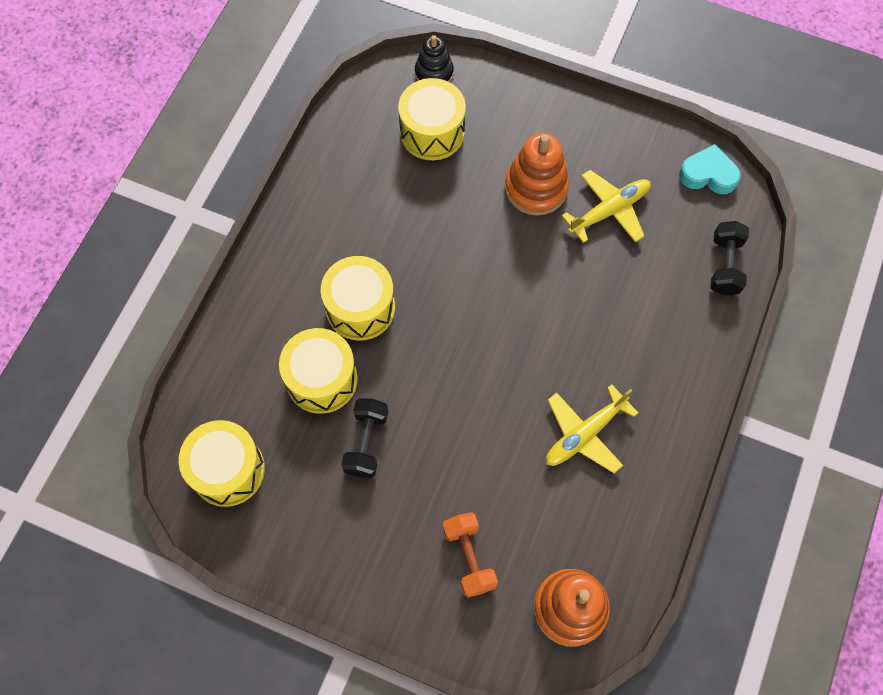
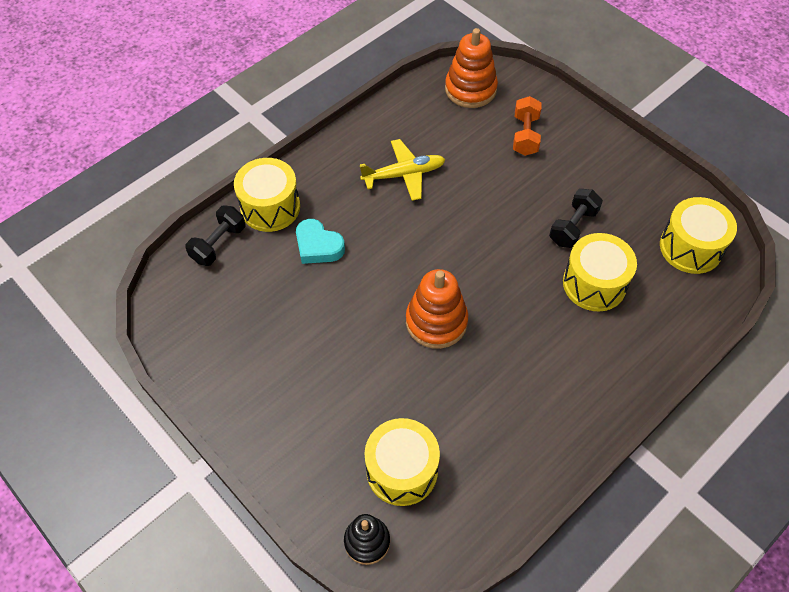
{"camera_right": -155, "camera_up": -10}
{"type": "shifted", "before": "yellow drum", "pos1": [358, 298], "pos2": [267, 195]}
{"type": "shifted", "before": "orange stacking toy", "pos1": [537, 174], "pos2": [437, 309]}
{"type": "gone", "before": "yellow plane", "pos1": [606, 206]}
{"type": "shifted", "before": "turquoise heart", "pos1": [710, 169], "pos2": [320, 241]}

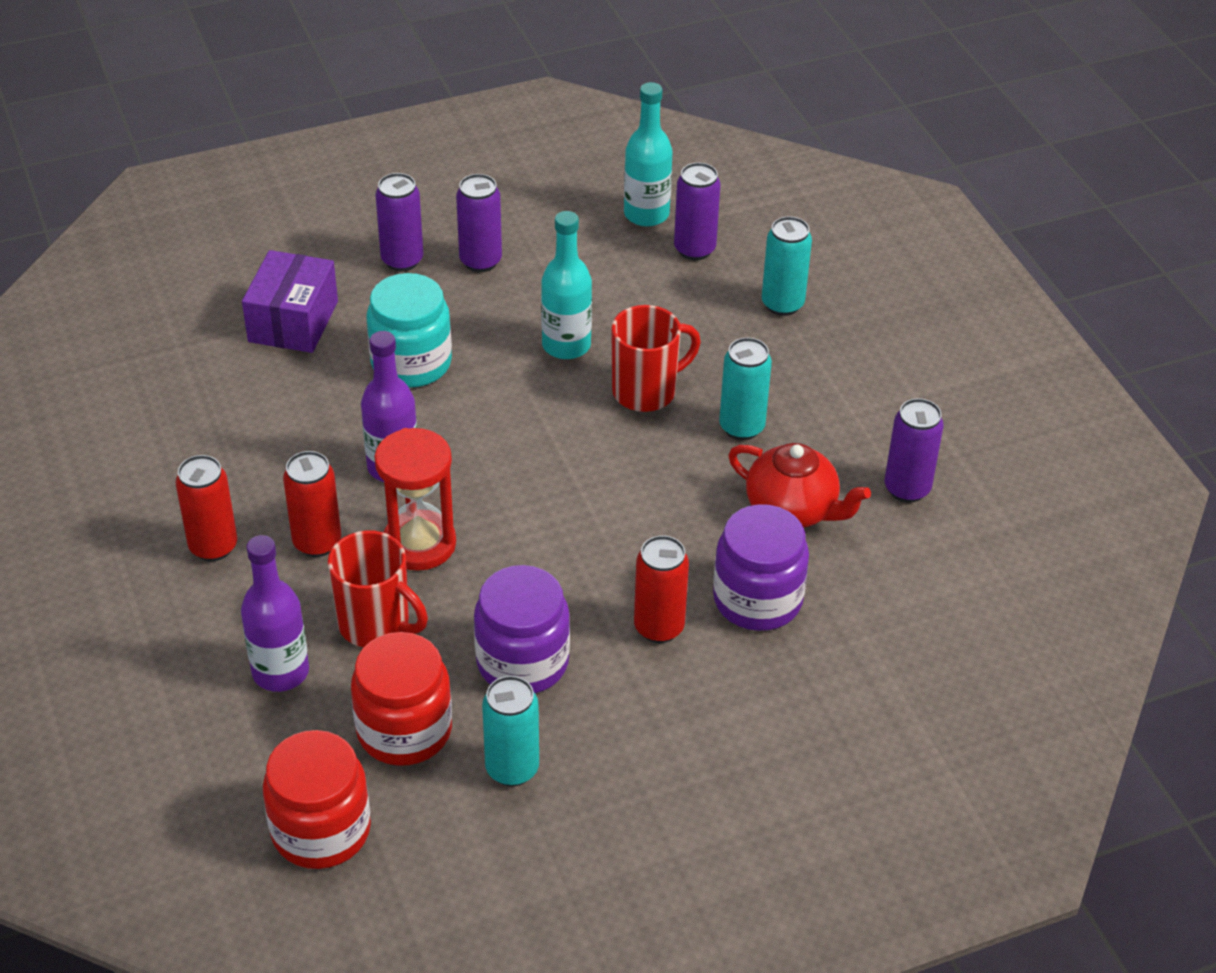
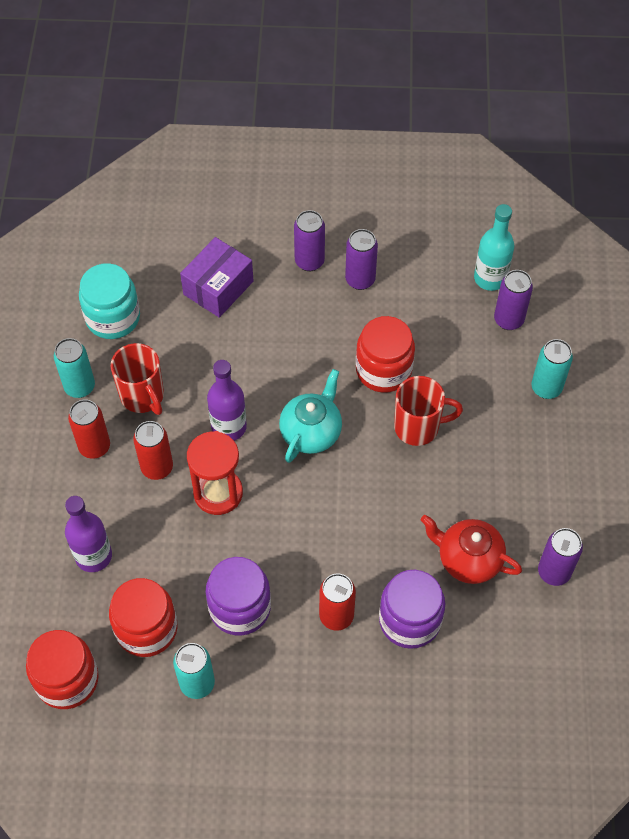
{"camera_right": 25, "camera_up": 15}
{"type": "shifted", "before": "red mug", "pos1": [378, 588], "pos2": [137, 379]}
{"type": "shifted", "before": "turquoise jar", "pos1": [409, 330], "pos2": [109, 301]}
{"type": "swapped", "before": "turquoise bottle", "after": "red jar", "pos1": [566, 285], "pos2": [385, 354]}
{"type": "shifted", "before": "turquoise can", "pos1": [745, 388], "pos2": [74, 368]}
{"type": "rotated", "before": "red teapot", "pos1": [799, 485], "pos2": [471, 549], "turn": 150}
{"type": "new", "after": "turquoise teapot", "pos2": [310, 416]}

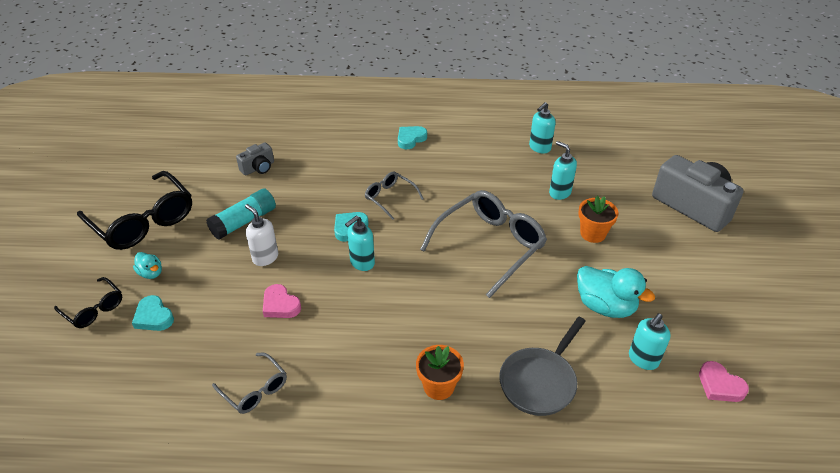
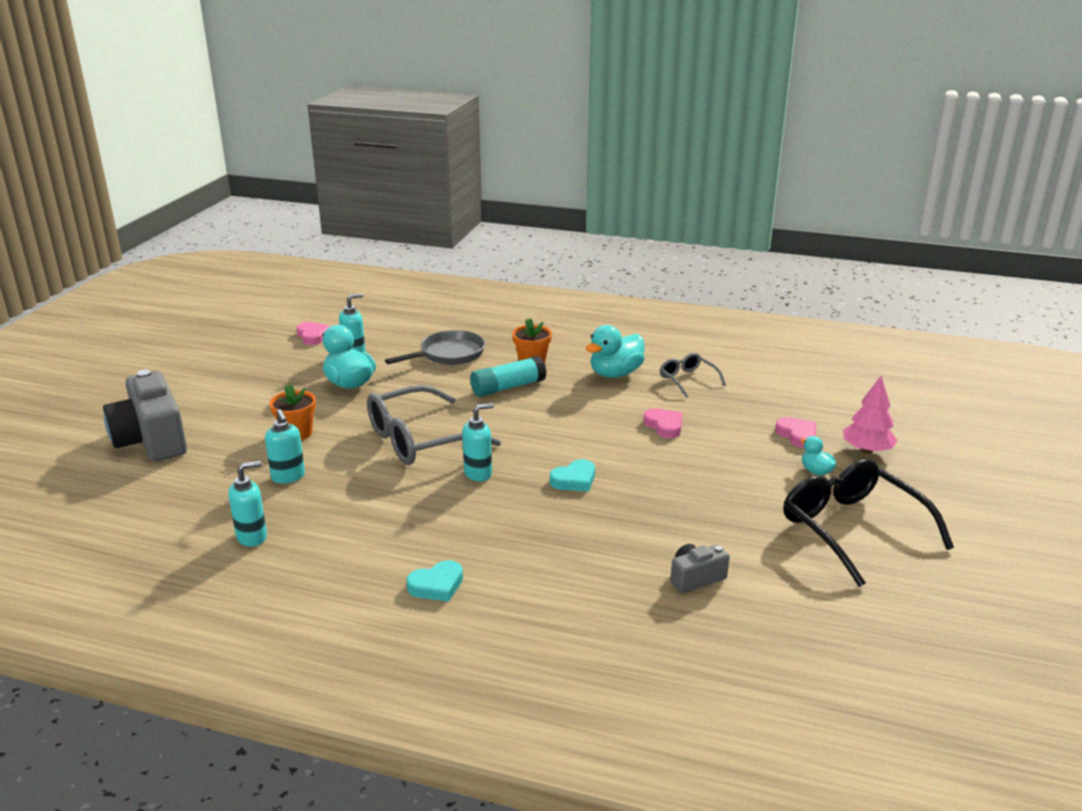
{"camera_right": -165, "camera_up": -15}
{"type": "swapped", "before": "black glasses", "after": "pink tree", "pos1": [88, 302], "pos2": [870, 415]}
{"type": "repainted", "before": "turquoise heart", "after": "pink heart", "pos1": [153, 313], "pos2": [795, 432]}
{"type": "shifted", "before": "turquoise glue stick", "pos1": [241, 214], "pos2": [508, 376]}
{"type": "gone", "before": "white soap dispenser", "pos1": [261, 235]}
{"type": "shifted", "before": "turquoise soap dispenser", "pos1": [360, 243], "pos2": [478, 442]}
{"type": "gone", "before": "grey glasses", "pos1": [394, 195]}
{"type": "new", "after": "turquoise duck", "pos2": [615, 351]}

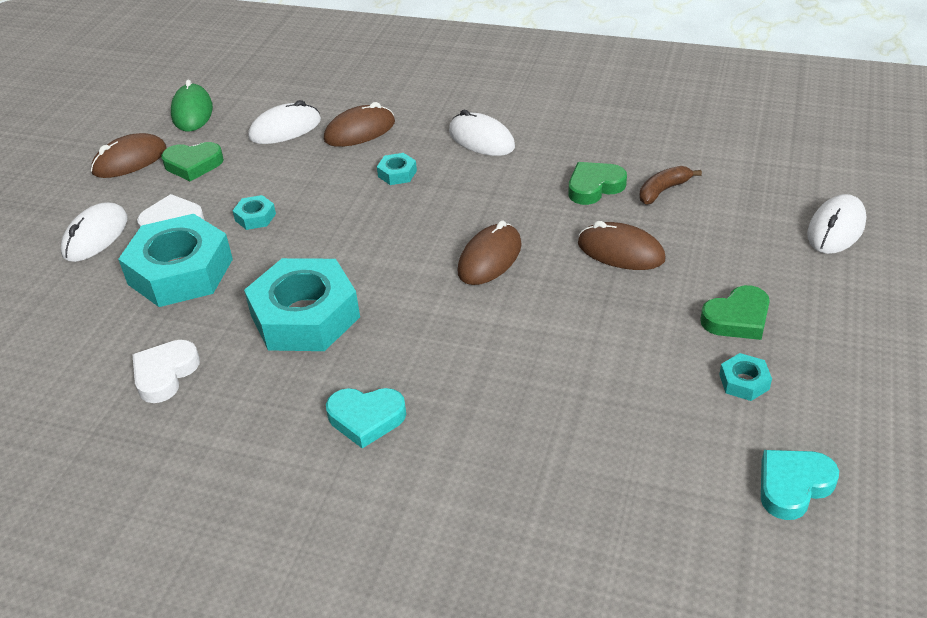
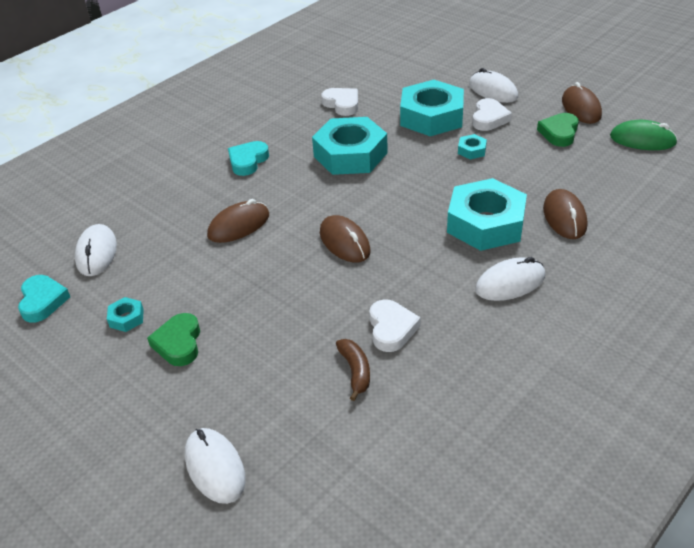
{"camera_right": 115, "camera_up": 0}
{"type": "shifted", "before": "white mouse", "pos1": [284, 122], "pos2": [96, 250]}
{"type": "scaled", "before": "turquoise nut", "pos1": [397, 169], "pos2": [487, 214], "scale": 2.42}
{"type": "repainted", "before": "green heart", "after": "white heart", "pos1": [598, 183], "pos2": [395, 325]}
{"type": "shifted", "before": "brown mouse", "pos1": [622, 245], "pos2": [238, 221]}

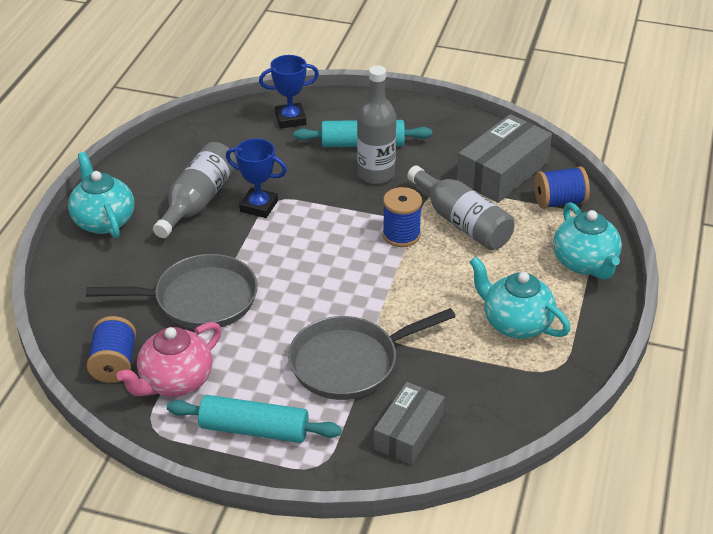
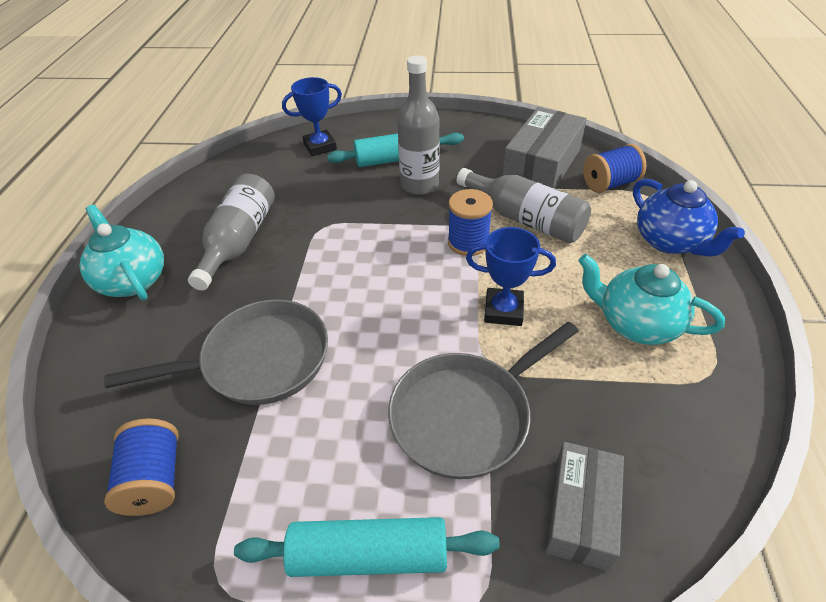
{"camera_right": -10, "camera_up": 5}
{"type": "gone", "before": "pink teapot", "pos1": [169, 359]}
{"type": "shifted", "before": "blue trophy", "pos1": [256, 178], "pos2": [511, 276]}
{"type": "repainted", "before": "turquoise teapot", "after": "blue teapot", "pos1": [587, 241], "pos2": [689, 218]}

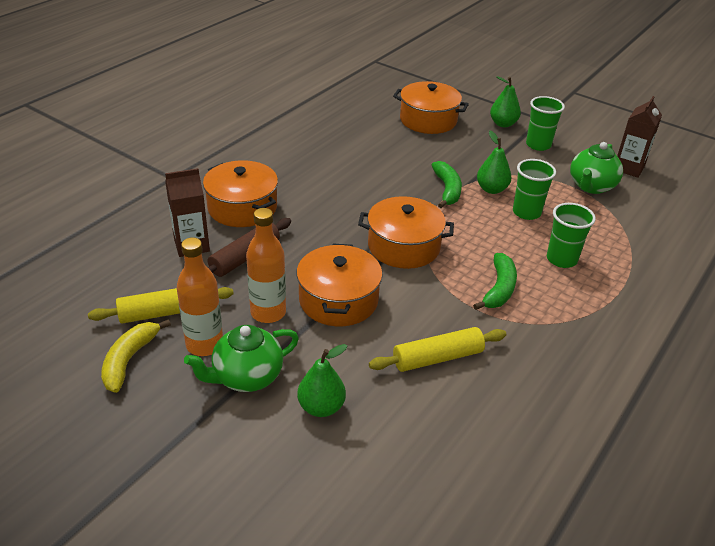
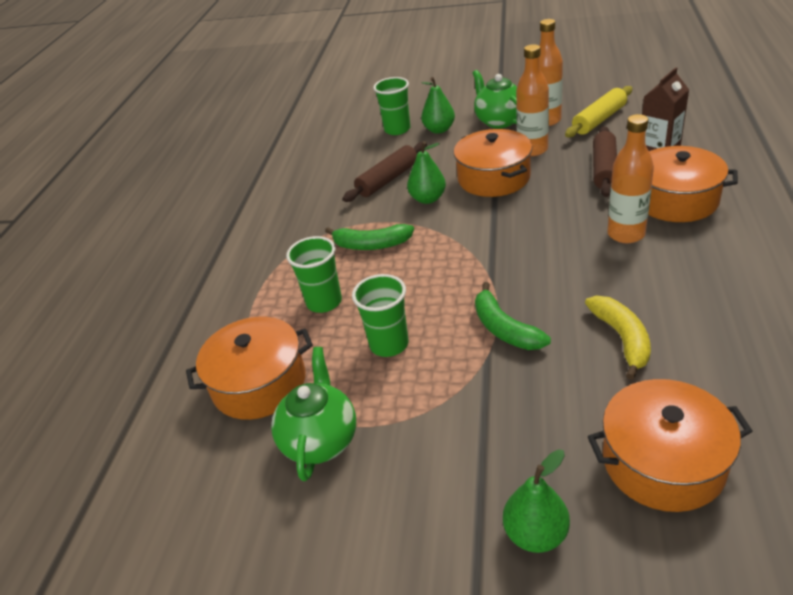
{"camera_right": 160, "camera_up": 0}
{"type": "shifted", "before": "yellow banana", "pos1": [136, 356], "pos2": [618, 338]}
{"type": "rotated", "before": "green teapot", "pos1": [241, 358], "pos2": [494, 99], "turn": -60}
{"type": "shifted", "before": "orange pot", "pos1": [406, 232], "pos2": [249, 368]}
{"type": "repainted", "before": "yellow rolling pin", "after": "brown rolling pin", "pos1": [437, 349], "pos2": [385, 172]}
{"type": "rotated", "before": "green banana", "pos1": [495, 281], "pos2": [369, 237], "turn": -75}
{"type": "shifted", "before": "green pear", "pos1": [494, 162], "pos2": [426, 172]}
{"type": "shifted", "before": "green cup", "pos1": [545, 123], "pos2": [391, 106]}
{"type": "gone", "before": "brown carton", "pos1": [639, 137]}
{"type": "new", "after": "orange bottle", "pos2": [630, 178]}

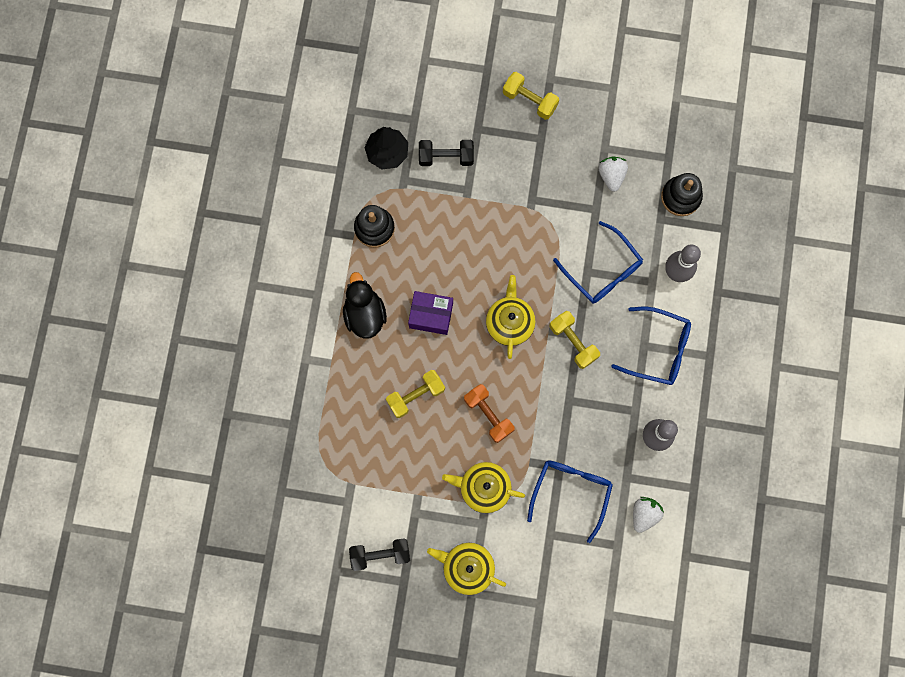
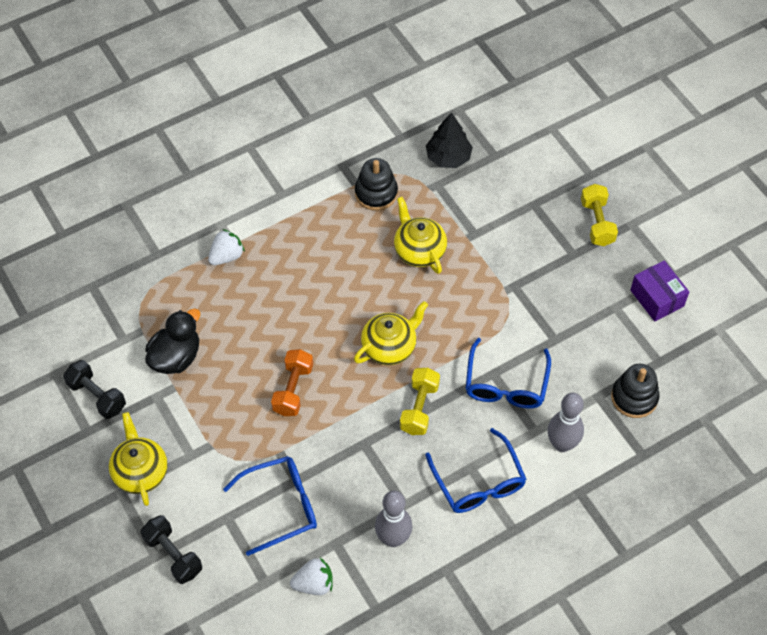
{"camera_right": 50, "camera_up": -20}
{"type": "shifted", "before": "black duck", "pos1": [365, 305], "pos2": [172, 341]}
{"type": "gone", "before": "yellow dumbbell", "pos1": [415, 394]}
{"type": "shifted", "before": "purple box", "pos1": [430, 313], "pos2": [659, 291]}
{"type": "shifted", "before": "black dumbbell", "pos1": [446, 153], "pos2": [171, 549]}
{"type": "shifted", "before": "yellow teapot", "pos1": [483, 487], "pos2": [420, 235]}
{"type": "shifted", "before": "white strawberry", "pos1": [613, 174], "pos2": [226, 247]}

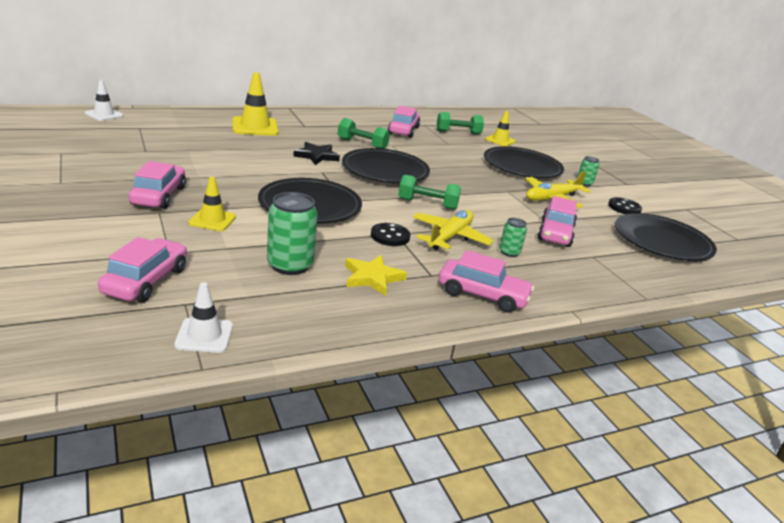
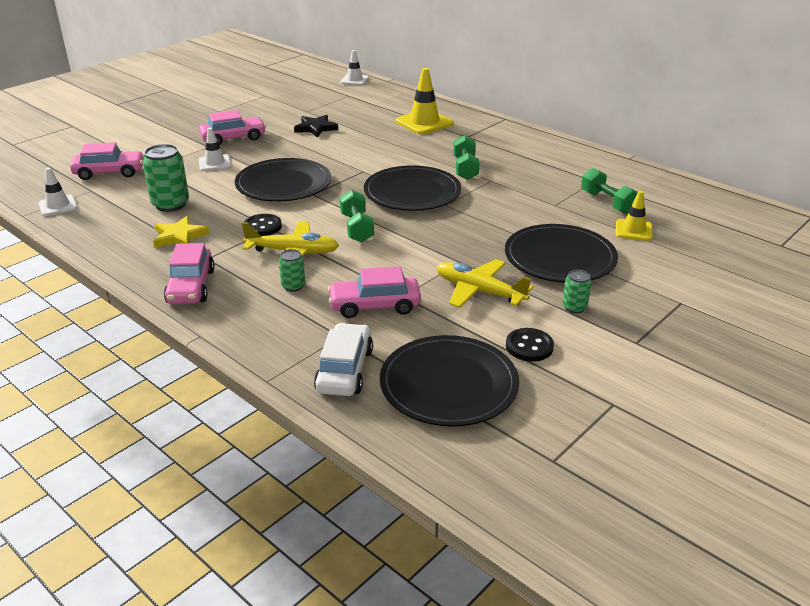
{"camera_right": 70, "camera_up": 5}
{"type": "repainted", "before": "yellow traffic cone", "after": "white traffic cone", "pos1": [212, 204], "pos2": [215, 149]}
{"type": "shifted", "before": "black star", "pos1": [316, 153], "pos2": [316, 126]}
{"type": "gone", "before": "pink car", "pos1": [404, 122]}
{"type": "new", "after": "white car", "pos2": [343, 359]}

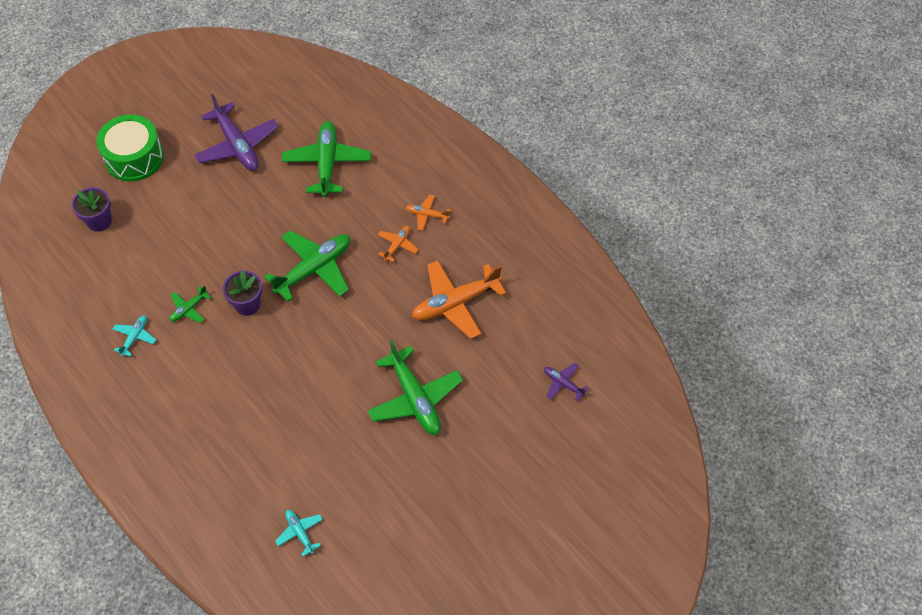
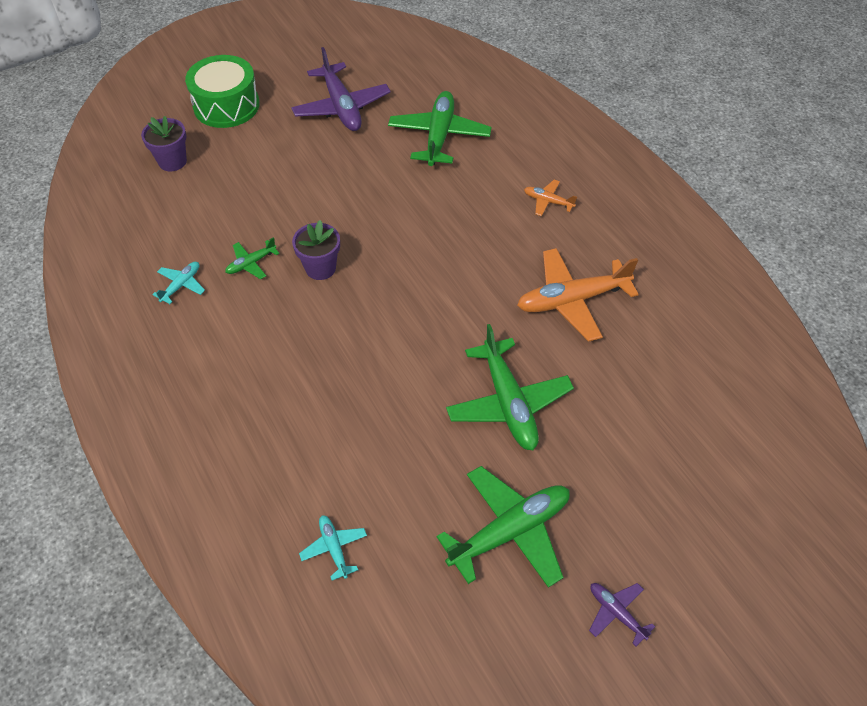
{"camera_right": 10, "camera_up": -5}
{"type": "shifted", "before": "green plane", "pos1": [307, 266], "pos2": [503, 527]}
{"type": "gone", "before": "orange plane", "pos1": [398, 244]}
{"type": "shifted", "before": "purple plane", "pos1": [566, 382], "pos2": [622, 614]}

